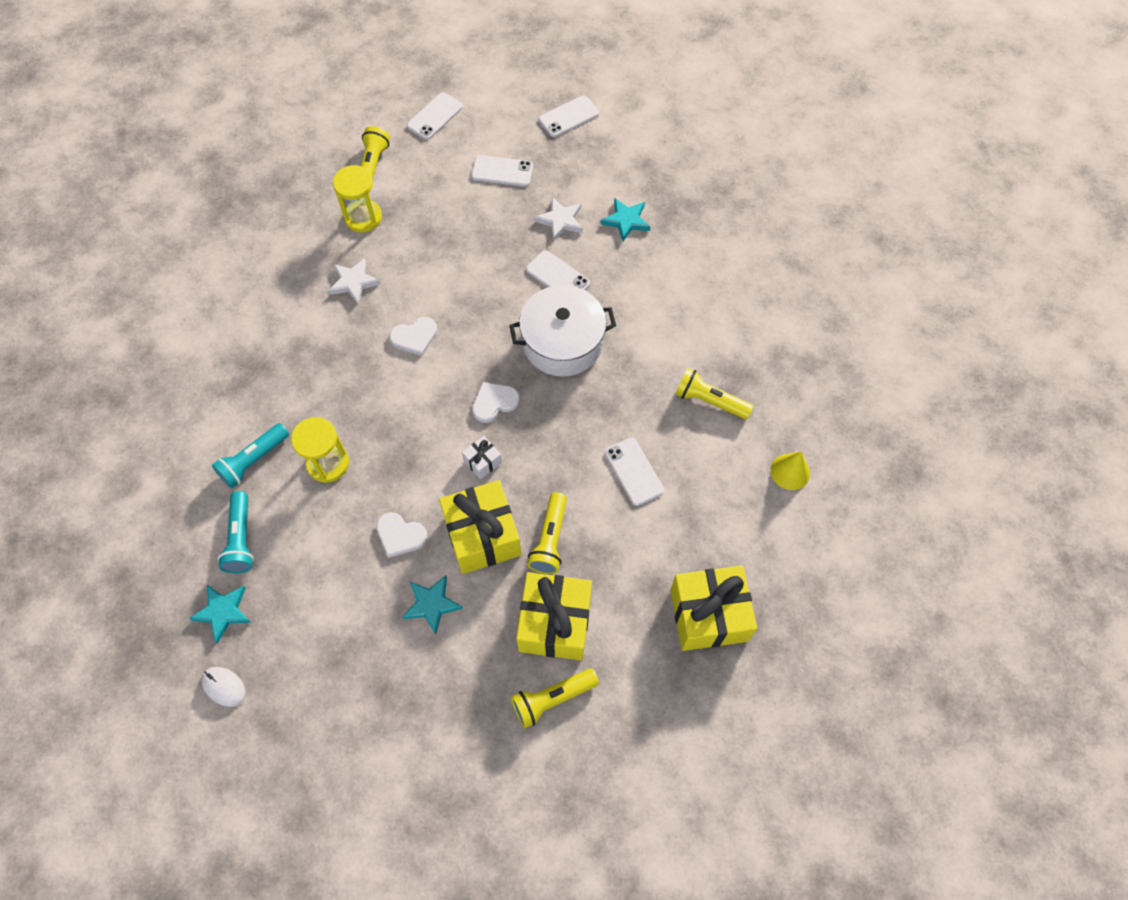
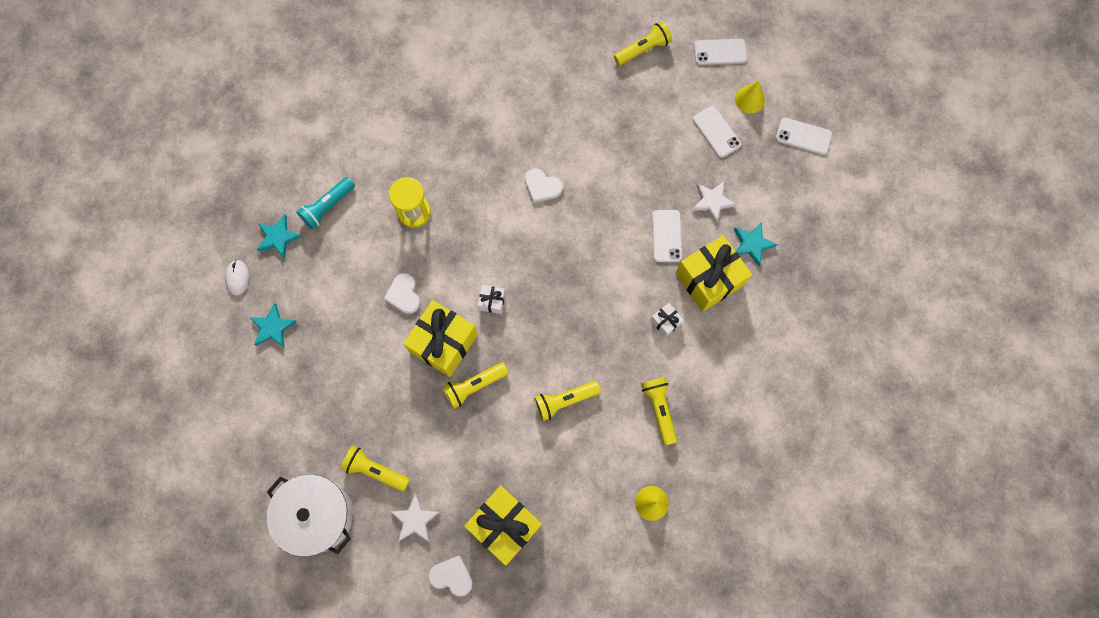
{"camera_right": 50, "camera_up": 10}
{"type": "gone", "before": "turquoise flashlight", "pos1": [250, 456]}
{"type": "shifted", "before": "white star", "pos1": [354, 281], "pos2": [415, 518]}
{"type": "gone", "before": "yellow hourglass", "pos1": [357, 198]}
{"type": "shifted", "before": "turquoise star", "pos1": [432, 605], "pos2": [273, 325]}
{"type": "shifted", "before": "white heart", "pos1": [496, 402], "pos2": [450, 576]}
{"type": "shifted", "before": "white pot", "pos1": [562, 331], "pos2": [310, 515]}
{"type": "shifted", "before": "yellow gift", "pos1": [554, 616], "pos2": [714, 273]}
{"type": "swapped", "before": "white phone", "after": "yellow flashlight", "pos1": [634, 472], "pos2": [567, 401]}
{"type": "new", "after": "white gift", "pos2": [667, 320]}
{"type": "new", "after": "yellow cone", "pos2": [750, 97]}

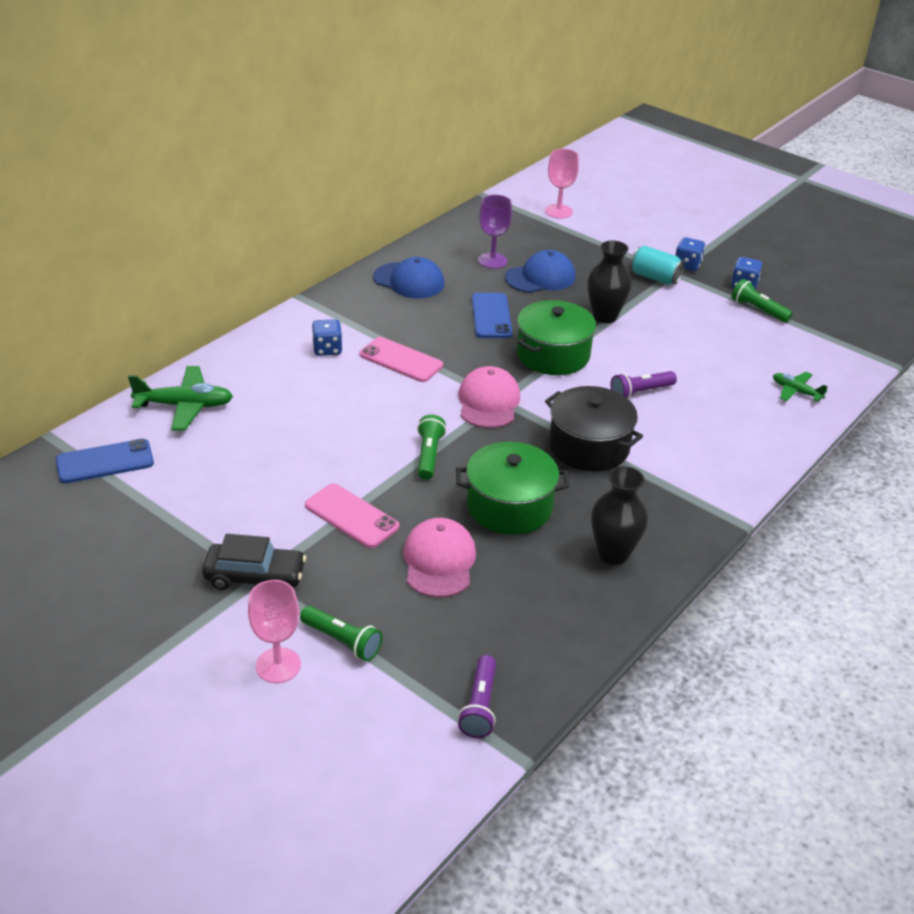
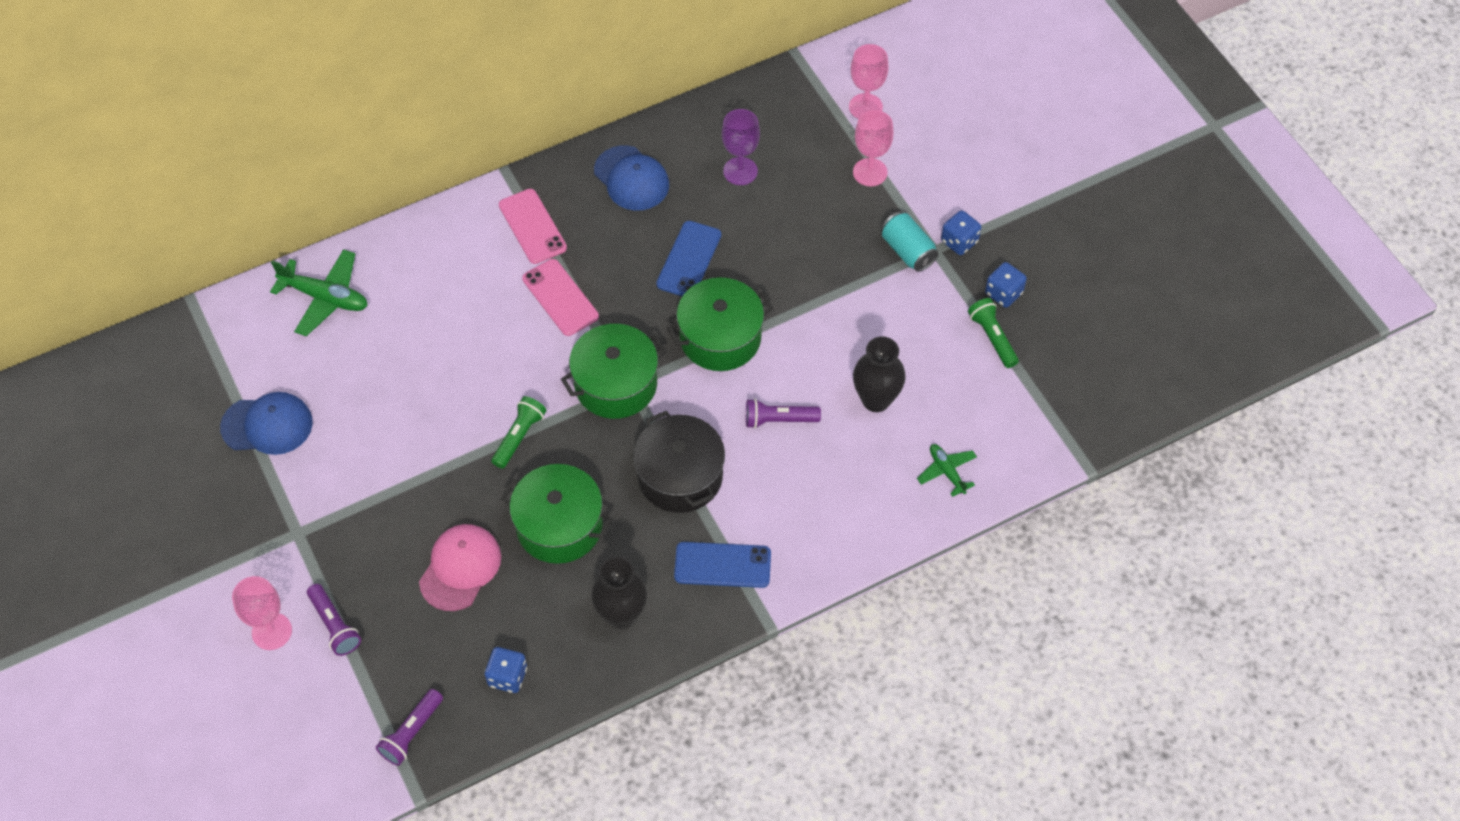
{"camera_right": 25, "camera_up": 20}
{"type": "shifted", "before": "blue phone", "pos1": [105, 461], "pos2": [722, 565]}
{"type": "gone", "before": "black car", "pos1": [254, 562]}
{"type": "repainted", "before": "green flashlight", "after": "purple flashlight", "pos1": [341, 633], "pos2": [334, 620]}
{"type": "shifted", "before": "pink phone", "pos1": [352, 515], "pos2": [533, 226]}
{"type": "shifted", "before": "blue dice", "pos1": [327, 337], "pos2": [506, 670]}
{"type": "swapped", "before": "pink cap", "after": "green pot", "pos1": [489, 397], "pos2": [614, 371]}
{"type": "shifted", "before": "blue cap", "pos1": [540, 271], "pos2": [266, 423]}
{"type": "shifted", "before": "black vase", "pos1": [609, 282], "pos2": [879, 374]}
{"type": "new", "after": "pink goblet", "pos2": [873, 148]}

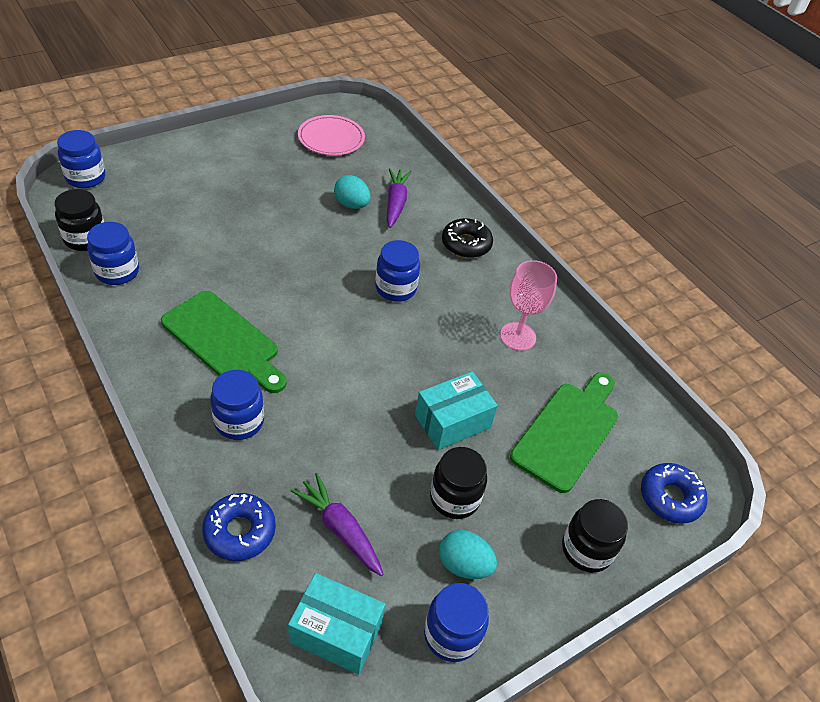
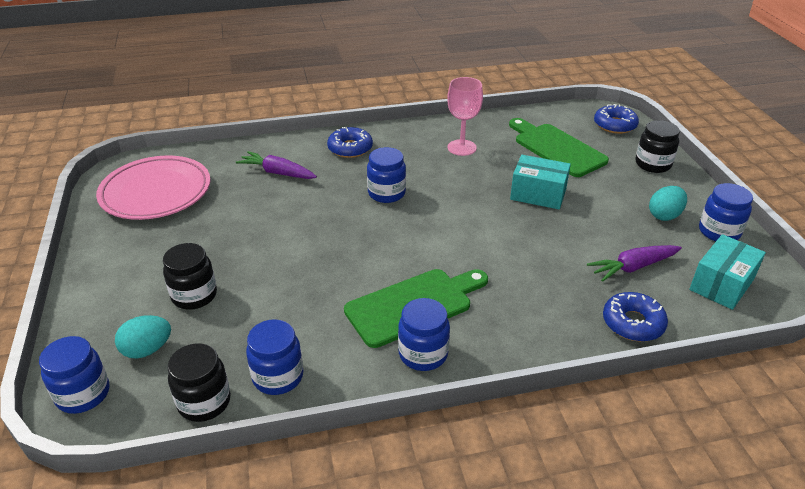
{"camera_right": -65, "camera_up": -10}
{"type": "shifted", "before": "blue jar", "pos1": [237, 405], "pos2": [424, 334]}
{"type": "scaled", "before": "pink plate", "pos1": [331, 135], "pos2": [153, 188], "scale": 1.52}
{"type": "shifted", "before": "turquoise egg", "pos1": [352, 192], "pos2": [143, 337]}
{"type": "rotated", "before": "turquoise box", "pos1": [456, 410], "pos2": [540, 182], "turn": -60}
{"type": "shifted", "before": "black jar", "pos1": [458, 483], "pos2": [190, 276]}
{"type": "repainted", "before": "black donut", "after": "blue donut", "pos1": [467, 238], "pos2": [350, 142]}

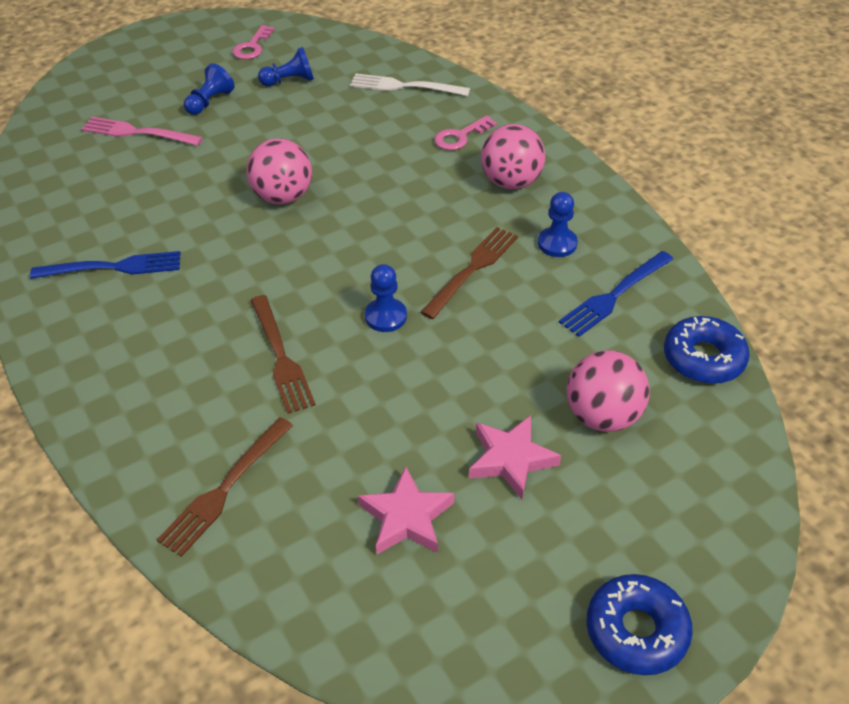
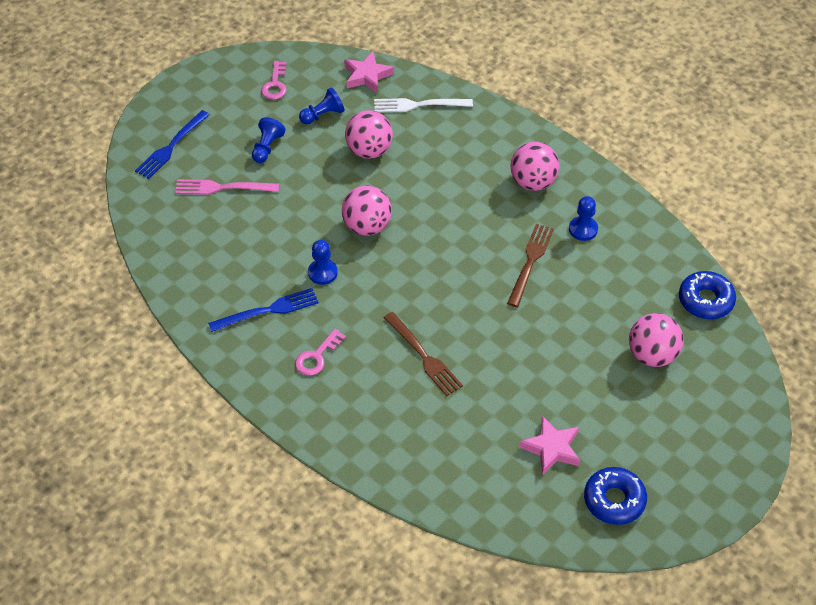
{"camera_right": -15, "camera_up": 5}
{"type": "gone", "before": "brown fork", "pos1": [225, 487]}
{"type": "shifted", "before": "blue pawn", "pos1": [386, 298], "pos2": [323, 262]}
{"type": "shifted", "before": "pink key", "pos1": [465, 132], "pos2": [320, 352]}
{"type": "shifted", "before": "pink star", "pos1": [515, 457], "pos2": [369, 72]}
{"type": "shifted", "before": "blue fork", "pos1": [616, 294], "pos2": [172, 144]}
{"type": "shifted", "before": "blue donut", "pos1": [639, 624], "pos2": [615, 496]}
{"type": "new", "after": "pink ball", "pos2": [369, 134]}

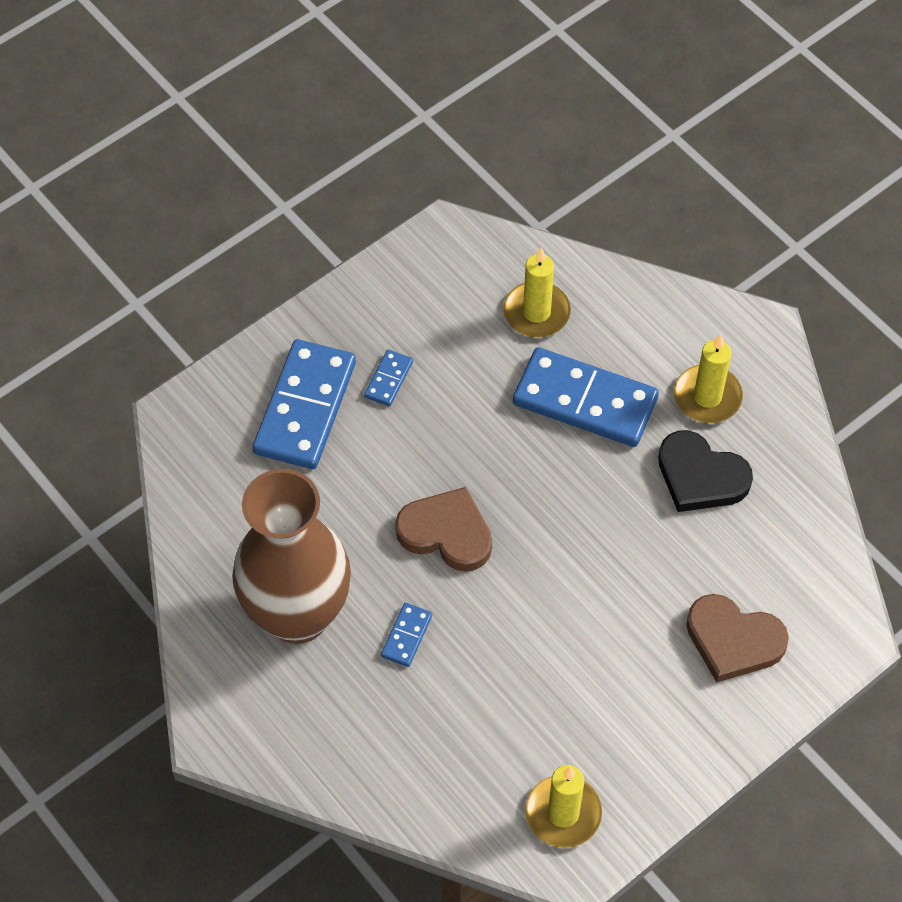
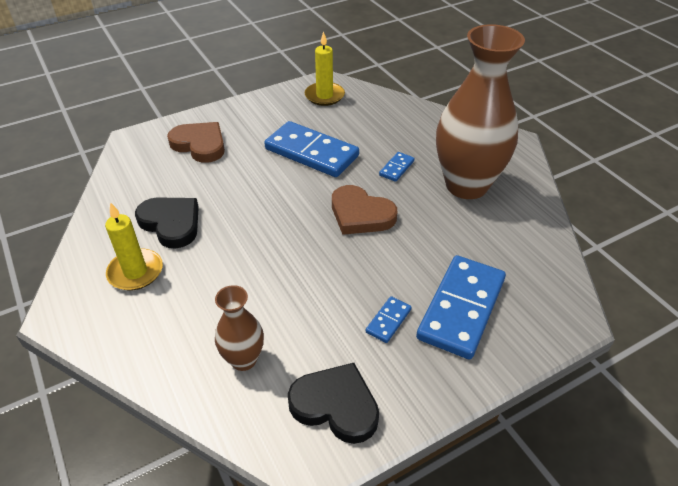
{"camera_right": -170, "camera_up": -15}
{"type": "swapped", "before": "yellow candle", "after": "brown vase", "pos1": [537, 292], "pos2": [239, 328]}
{"type": "shifted", "before": "blue domino", "pos1": [586, 397], "pos2": [311, 149]}
{"type": "new", "after": "black heart", "pos2": [333, 403]}

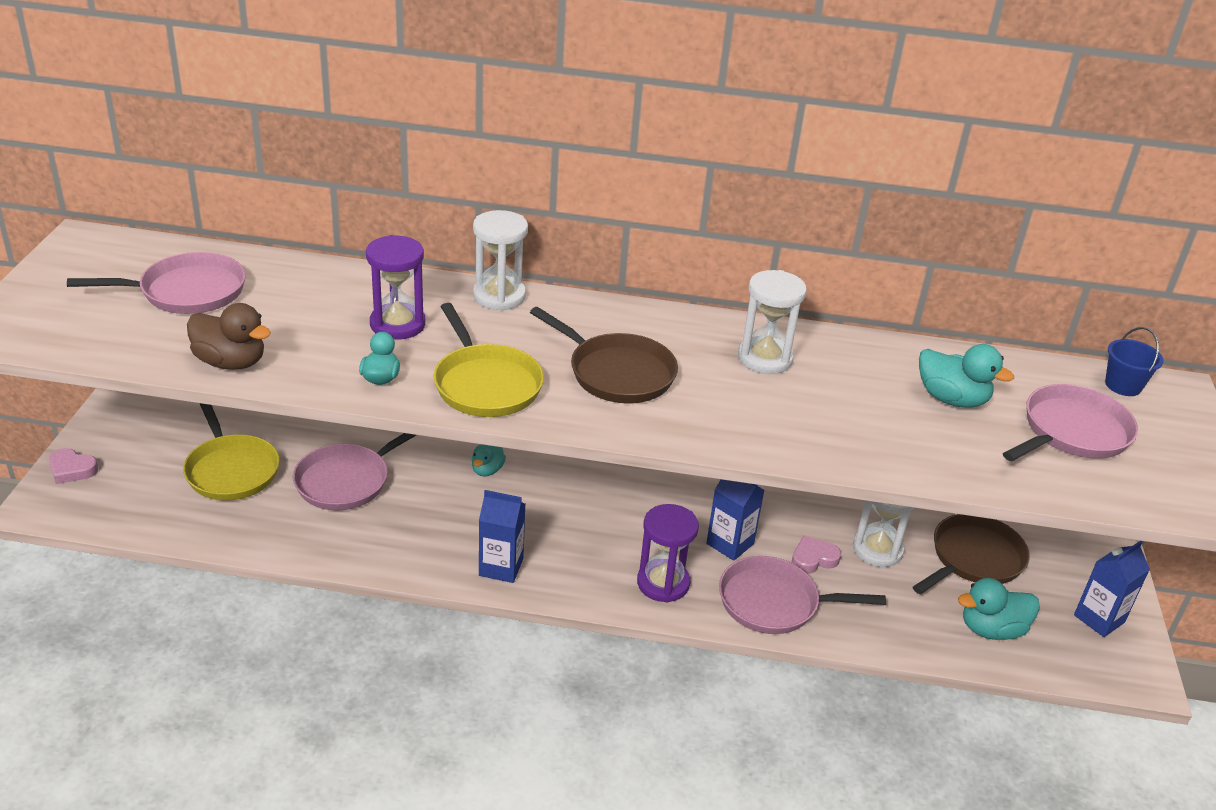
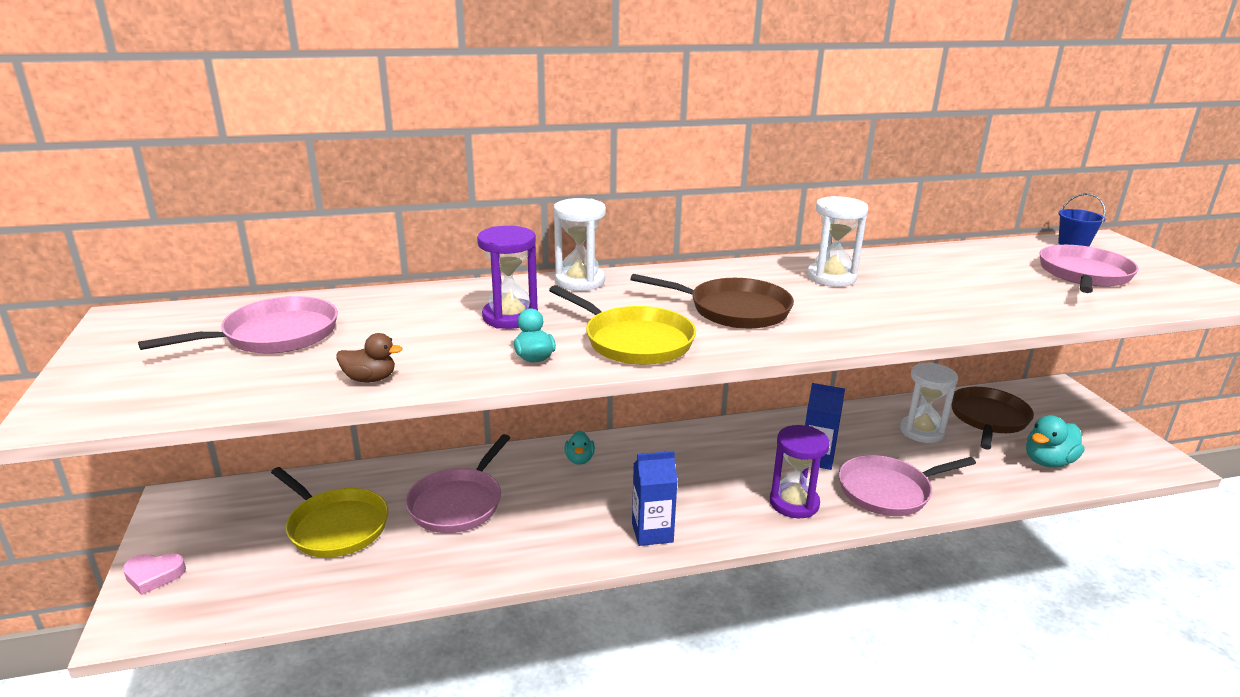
{"camera_right": -20, "camera_up": -10}
{"type": "scaled", "before": "brown duck", "pos1": [229, 336], "pos2": [369, 357], "scale": 0.63}
{"type": "gone", "before": "pink heart", "pos1": [816, 554]}
{"type": "gone", "before": "turquoise duck", "pos1": [966, 376]}
{"type": "gone", "before": "blue carton", "pos1": [1112, 589]}

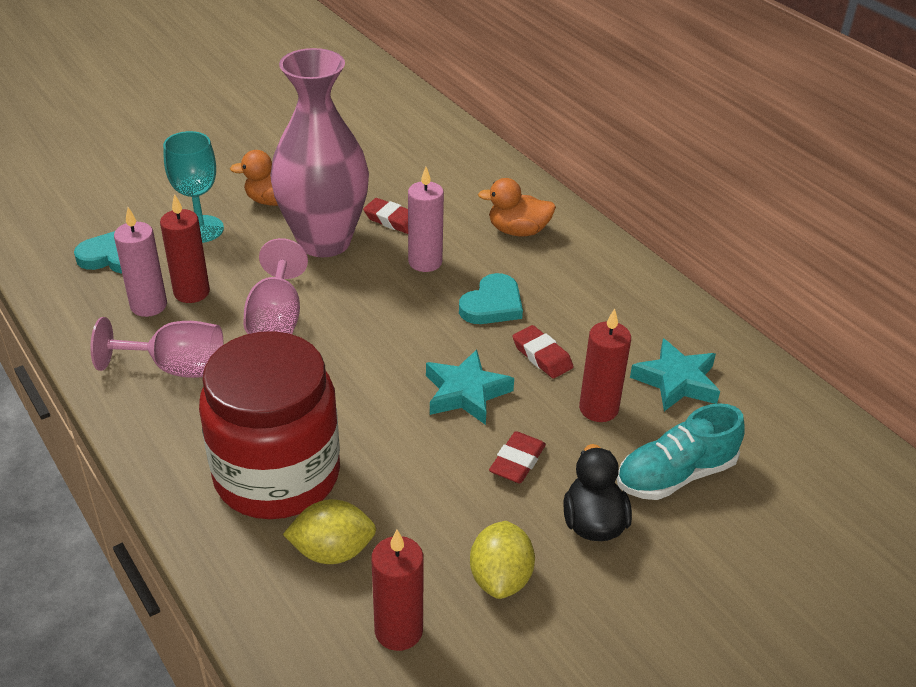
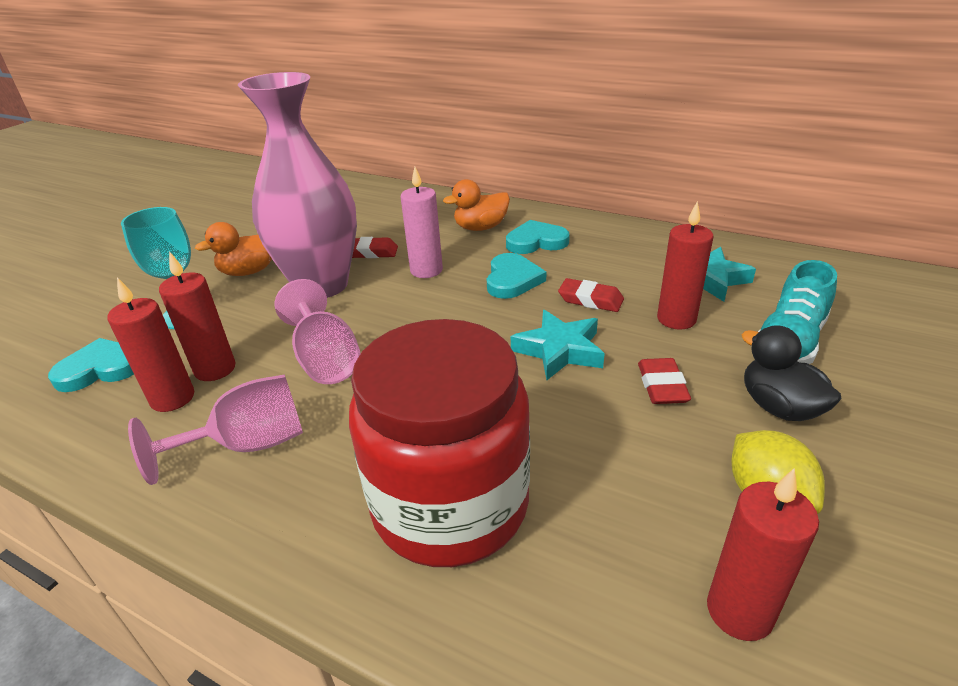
{"camera_right": -25, "camera_up": -5}
{"type": "repainted", "before": "pink candle", "after": "red candle", "pos1": [140, 262], "pos2": [150, 344]}
{"type": "gone", "before": "yellow lemon", "pos1": [329, 531]}
{"type": "new", "after": "turquoise heart", "pos2": [538, 237]}

